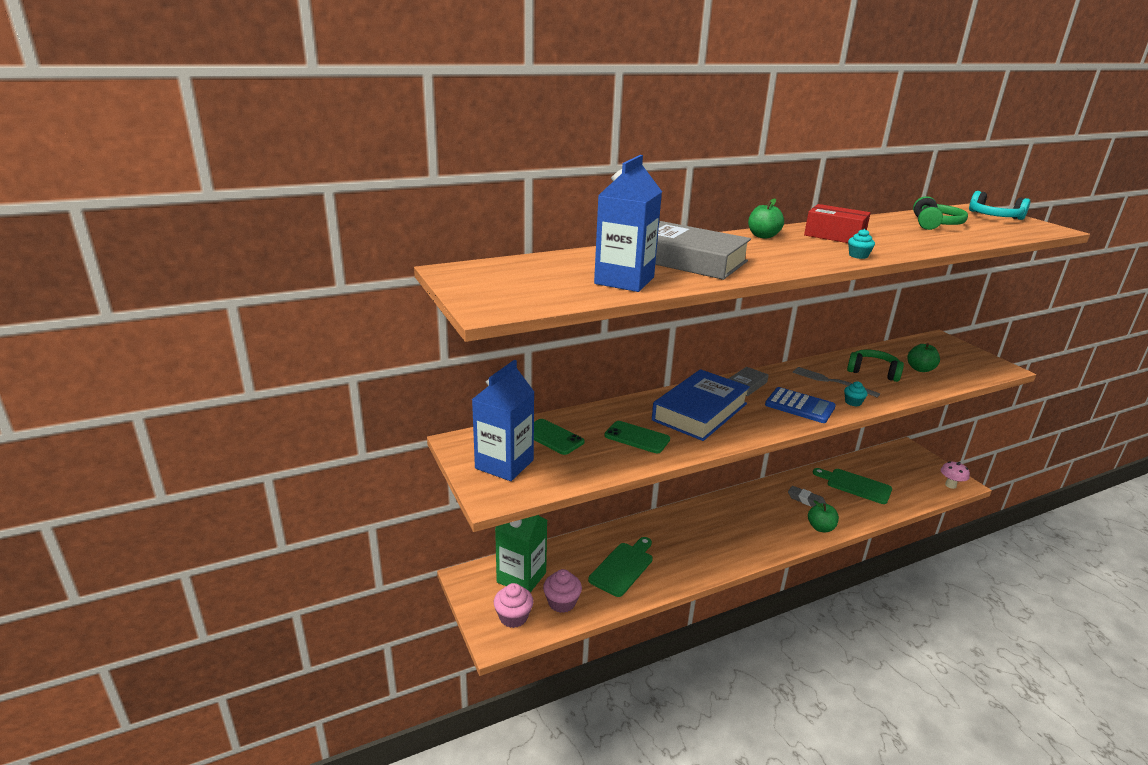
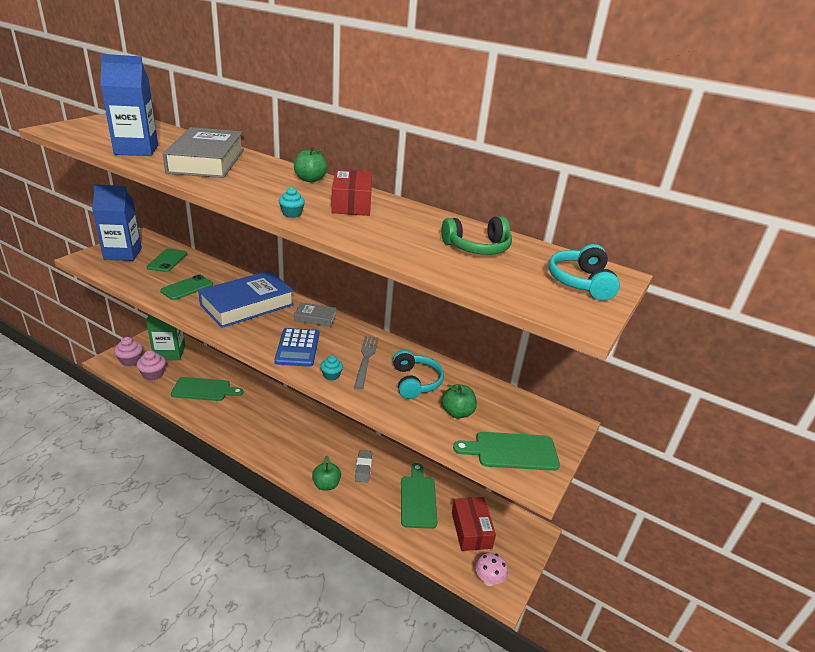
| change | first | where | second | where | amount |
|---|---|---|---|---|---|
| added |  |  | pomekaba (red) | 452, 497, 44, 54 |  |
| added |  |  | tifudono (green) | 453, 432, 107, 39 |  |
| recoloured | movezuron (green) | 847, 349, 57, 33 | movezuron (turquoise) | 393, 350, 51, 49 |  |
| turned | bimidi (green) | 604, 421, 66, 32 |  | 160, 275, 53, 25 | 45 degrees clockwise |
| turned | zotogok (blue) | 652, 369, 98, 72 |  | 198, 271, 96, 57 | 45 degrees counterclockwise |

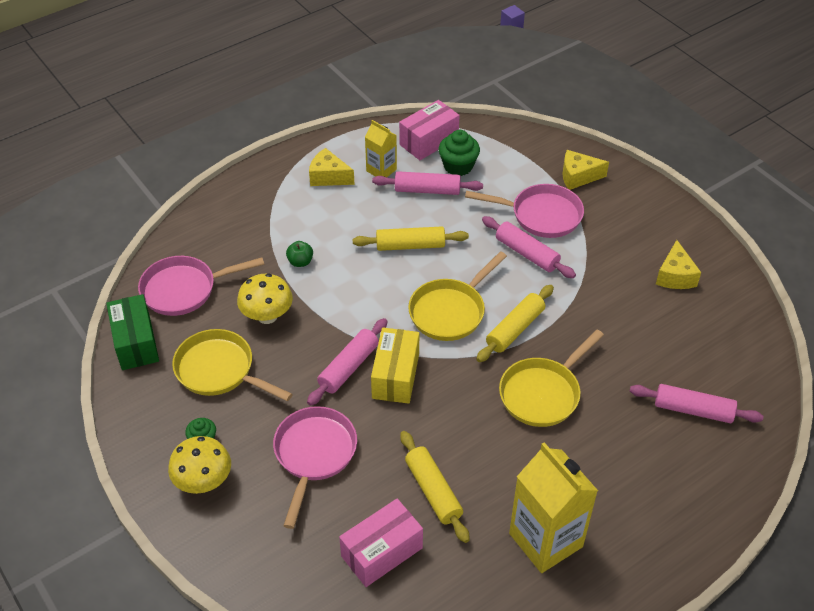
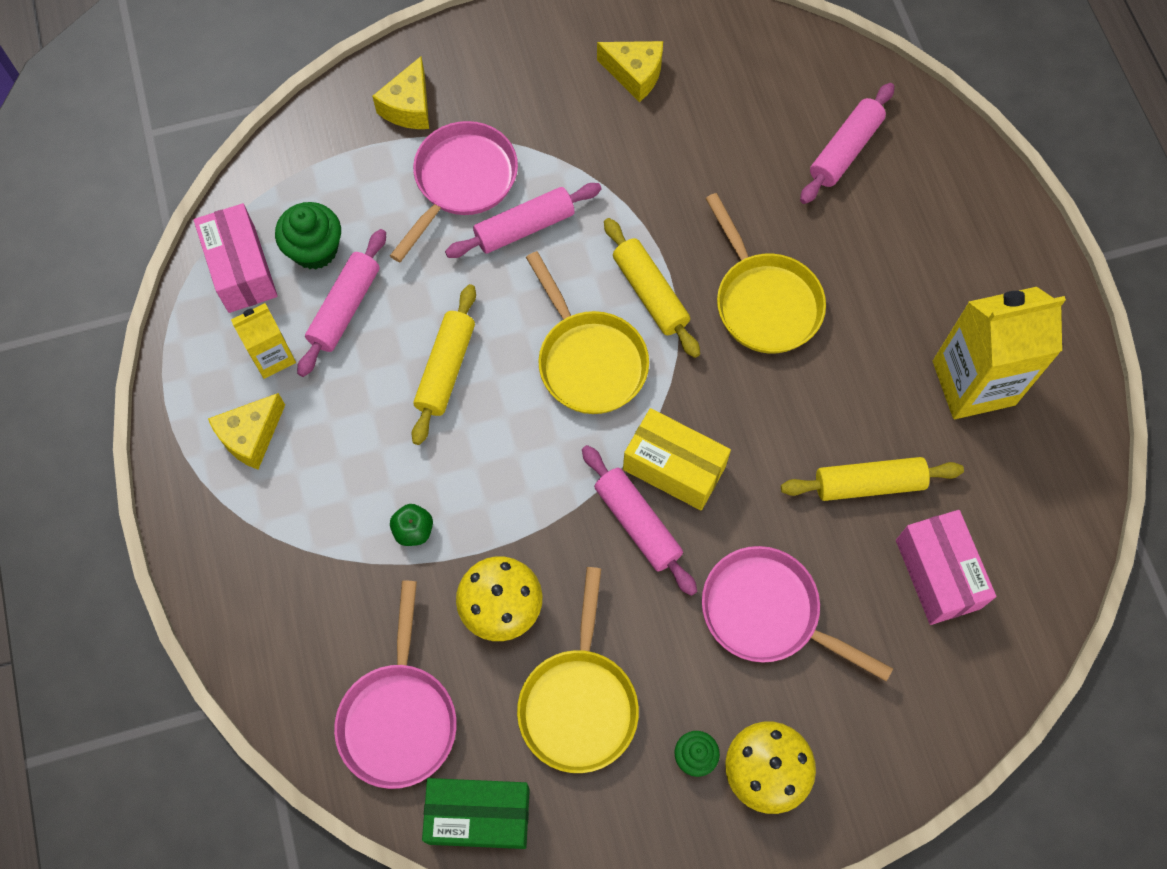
| change | first | where | second | where | amount |
|---|---|---|---|---|---|
| turned | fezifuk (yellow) | 172, 329, 121, 72 |  | 517, 567, 122, 206 | 45 degrees counterclockwise |

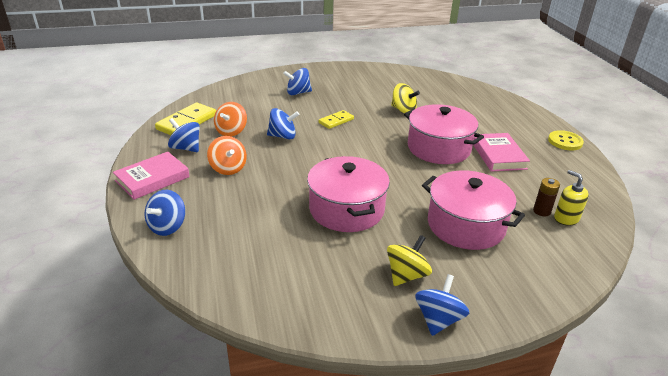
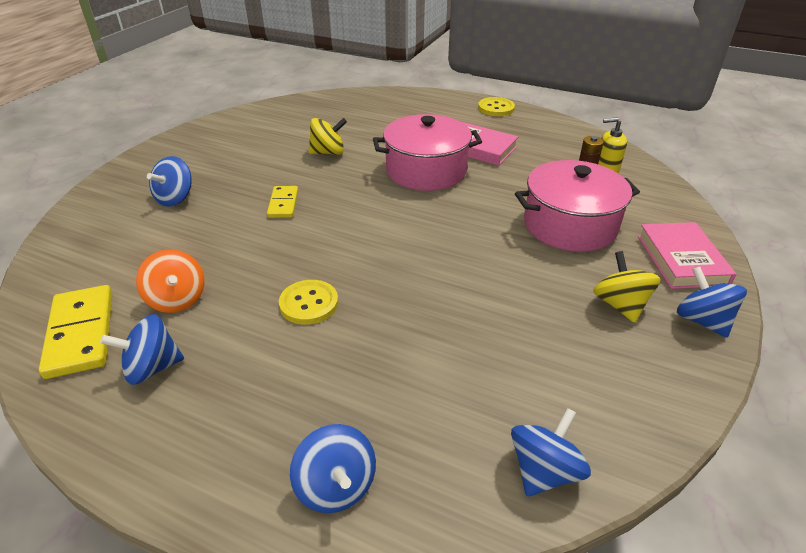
| change | first | where | second | where | amount |
|---|---|---|---|---|---|
| removed | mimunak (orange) | 207, 136, 40, 39 |  |  |  |
| removed | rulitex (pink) | 307, 156, 83, 76 |  |  |  |
| added |  |  | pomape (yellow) | 279, 280, 59, 45 |  |
| moved | zotogok (pink) | 113, 152, 77, 48 |  | 638, 222, 98, 67 |  |
| moved | mimunak (blue) | 267, 108, 32, 32 |  | 511, 408, 80, 89 |  |

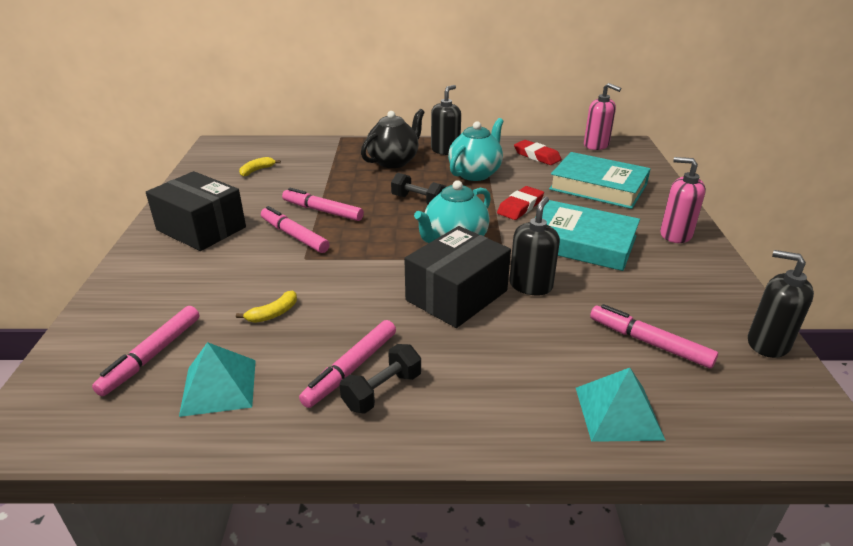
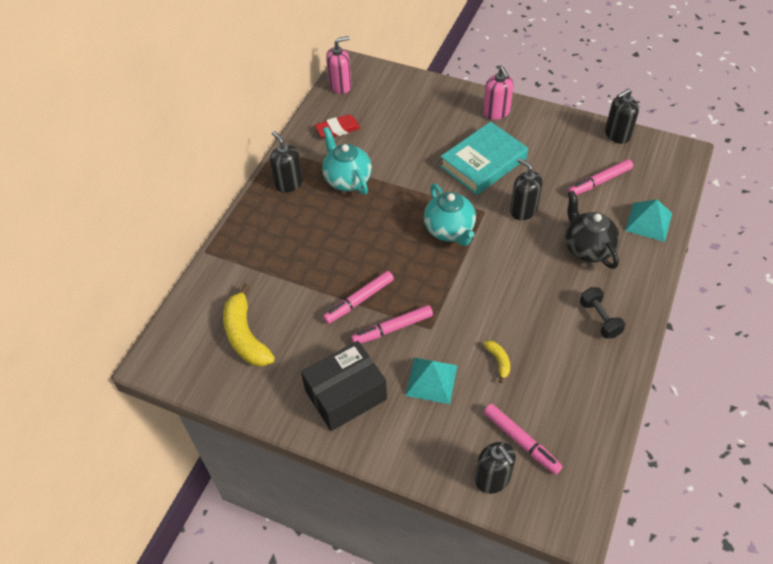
| change | first | where | second | where | amount |
|---|---|---|---|---|---|
| removed | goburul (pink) | 299, 320, 97, 88 |  |  |  |
| removed | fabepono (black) | 391, 173, 55, 31 |  |  |  |
| removed | pomekaba (black) | 404, 226, 107, 102 |  |  |  |
| removed | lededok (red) | 497, 186, 47, 34 |  |  |  |
| removed | zotogok (turquoise) | 549, 152, 102, 57 |  |  |  |
| added |  |  | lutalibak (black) | 475, 442, 41, 52 |  |
| moved | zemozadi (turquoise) | 179, 342, 77, 75 |  | 405, 358, 53, 46 |  |
| moved | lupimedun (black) | 361, 109, 64, 59 |  | 565, 191, 55, 78 |  |
| turned | lutalibak (pink) | 660, 157, 46, 86 |  | 483, 67, 31, 53 | 75 degrees counterclockwise |
| resized | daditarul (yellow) | 239, 157, 42, 20 |  | 223, 284, 52, 83 | x2.10 |

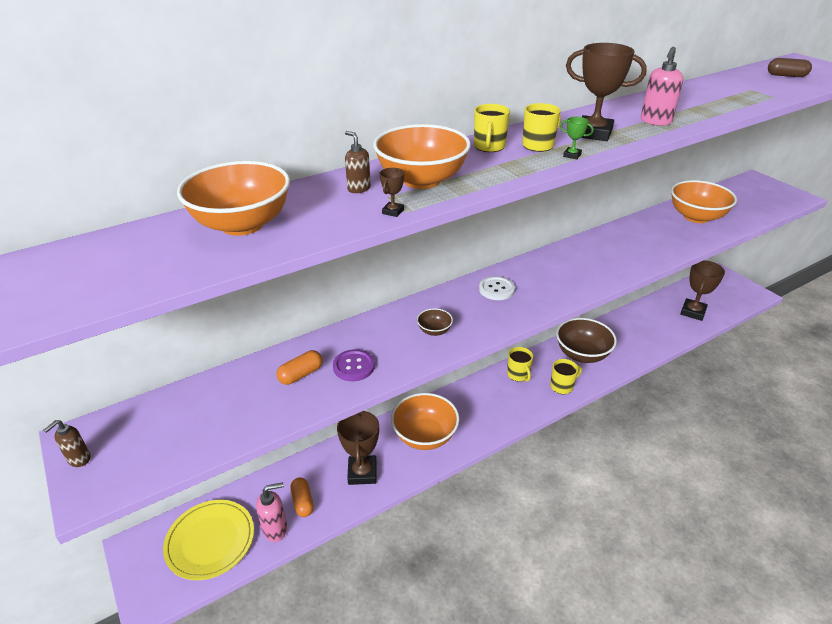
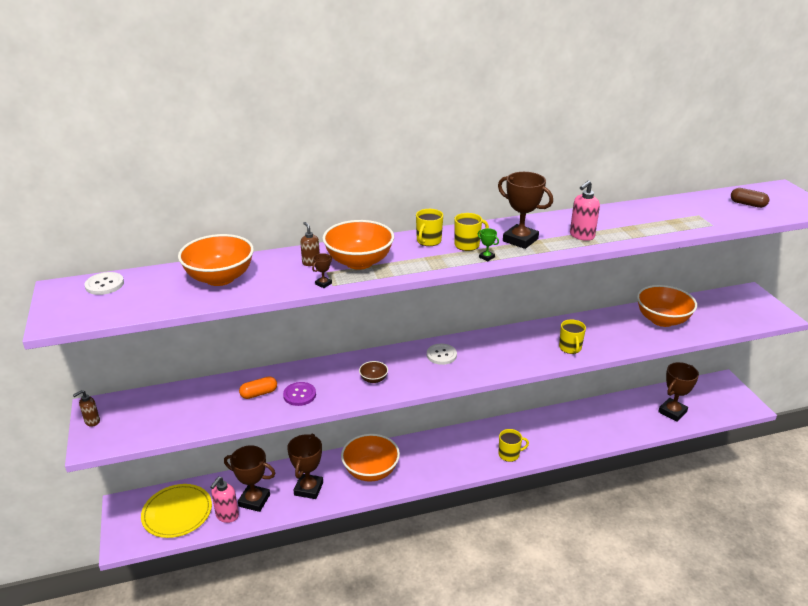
| change | first | where | second | where | amount |
|---|---|---|---|---|---|
| removed | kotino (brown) | 556, 318, 61, 45 |  |  |  |
| added |  |  | pomape (white) | 85, 272, 39, 23 |  |
| moved | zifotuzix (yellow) | 507, 347, 26, 35 |  | 559, 319, 27, 35 |  |
| replaced | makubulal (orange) | 290, 477, 24, 40 | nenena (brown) | 224, 445, 52, 67 |  |
| turned | lutalibak (pink) | 256, 482, 31, 60 |  | 210, 477, 29, 46 | 120 degrees clockwise |

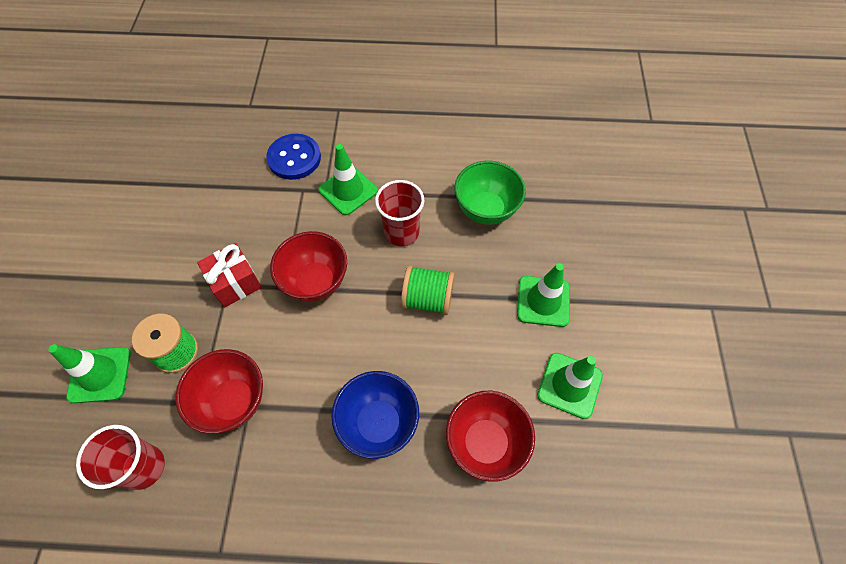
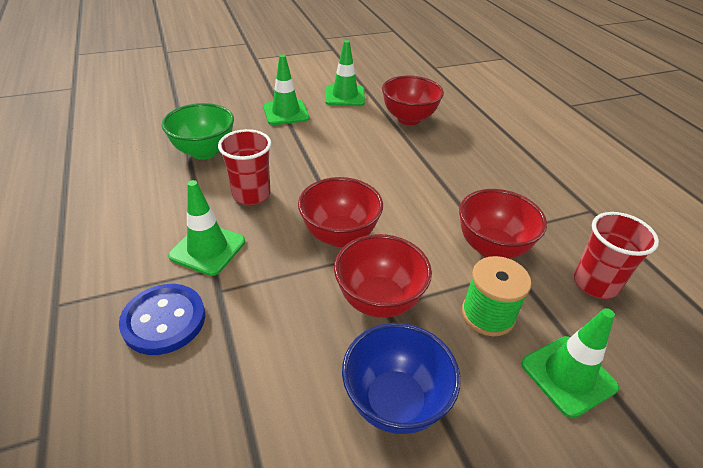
| change | first | where | second | where | amount |
|---|---|---|---|---|---|
| removed | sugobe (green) | 401, 265, 54, 50 |  |  |  |
| moved | kotino (blue) | 331, 371, 88, 88 |  | 342, 323, 119, 111 |  |
| replaced | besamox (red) | 197, 243, 65, 64 | kotino (red) | 334, 234, 98, 84 |  |

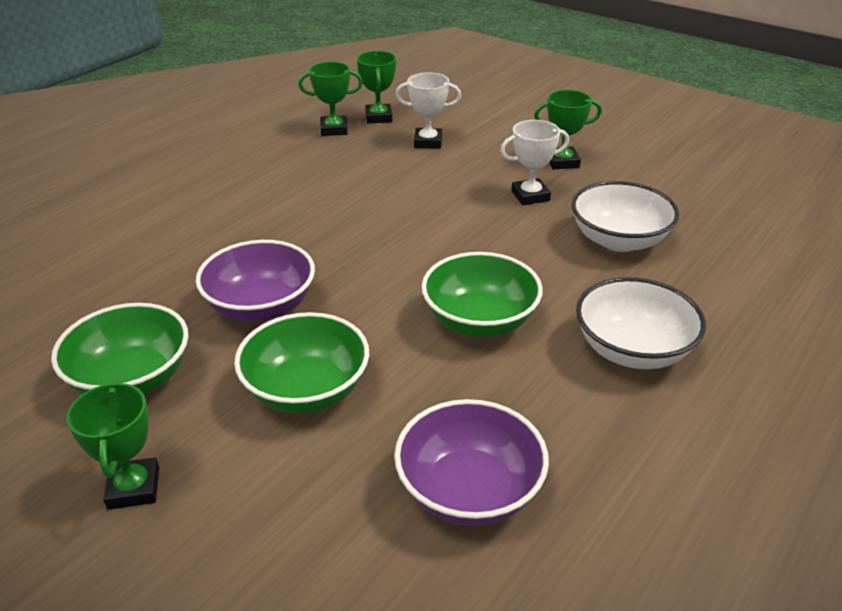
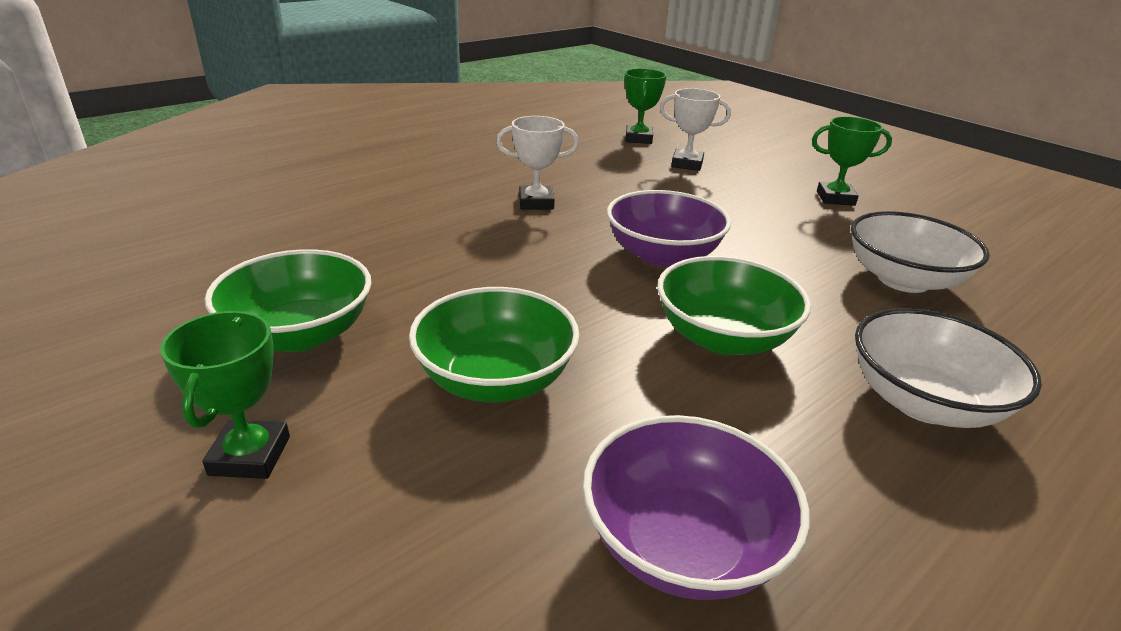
| change | first | where | second | where | amount |
|---|---|---|---|---|---|
| removed | nenena (green) | 298, 62, 65, 74 |  |  |  |
| moved | kotino (purple) | 196, 240, 119, 82 |  | 607, 190, 124, 77 |  |
| moved | nenena (white) | 500, 120, 69, 85 |  | 496, 116, 83, 94 |  |

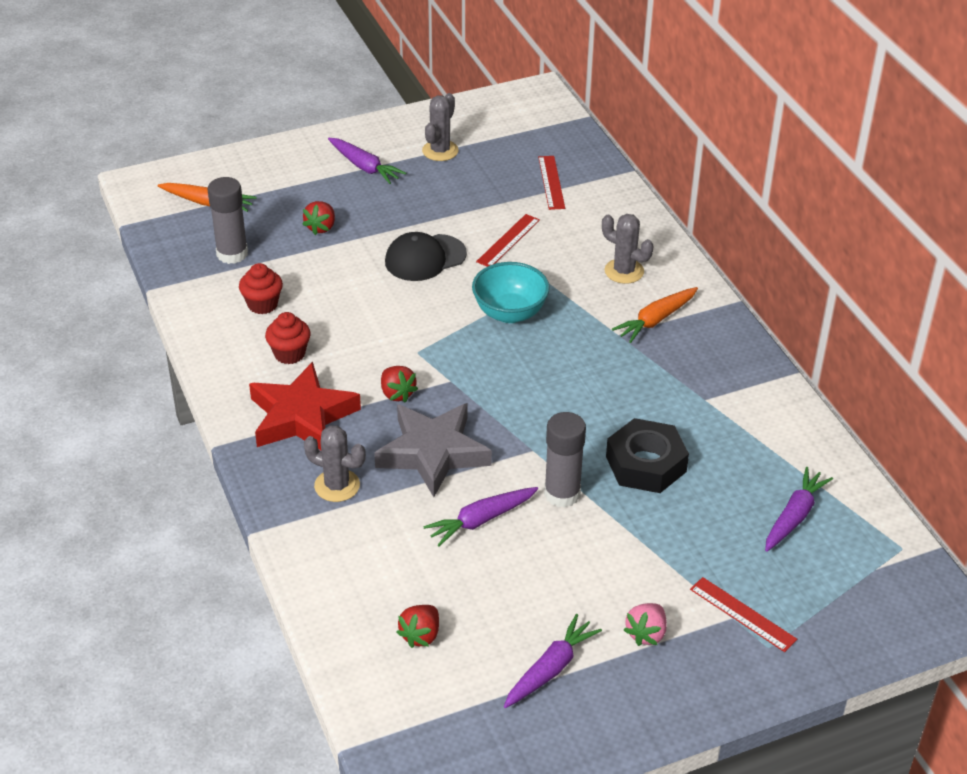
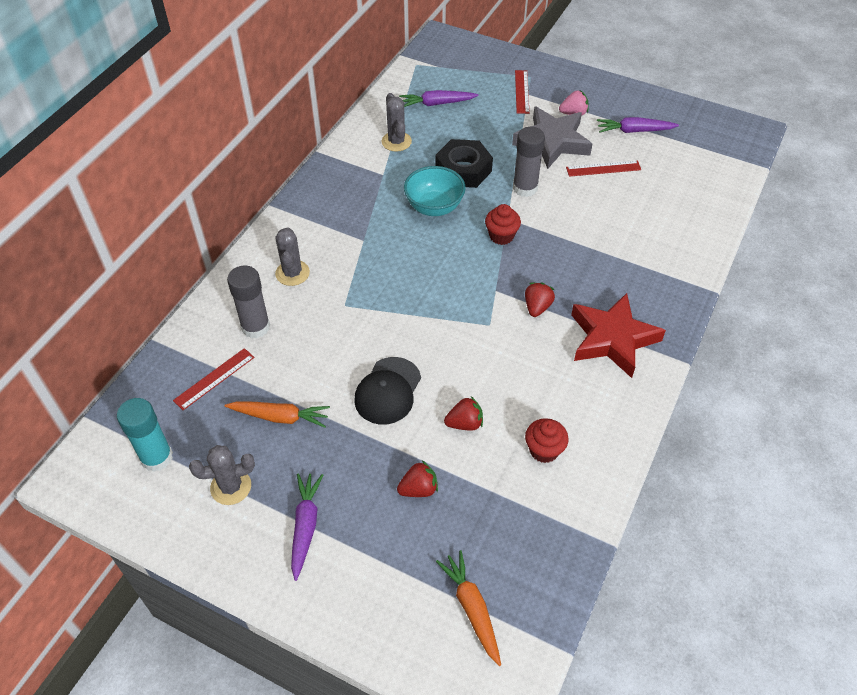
| change | first | where | second | where | amount |
|---|---|---|---|---|---|
| removed | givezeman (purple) | 423, 487, 115, 59 |  |  |  |
| added |  |  | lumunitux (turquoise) | 117, 398, 56, 74 |  |
| moved | lumunitux (grey) | 207, 177, 41, 87 |  | 227, 265, 43, 73 |  |
| moved | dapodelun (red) | 265, 312, 46, 52 |  | 485, 204, 36, 41 |  |
| moved | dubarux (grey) | 304, 425, 62, 77 |  | 382, 93, 30, 59 |  |
| moved | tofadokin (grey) | 374, 403, 118, 94 |  | 512, 106, 80, 63 |  |
| moved | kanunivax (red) | 396, 605, 43, 43 |  | 444, 396, 39, 35 |  |
| moved | kotino (turquoise) | 472, 262, 78, 61 |  | 404, 166, 62, 50 |  |
| moved | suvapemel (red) | 476, 214, 64, 53 |  | 566, 161, 75, 16 |  |
| moved | givezeman (orange) | 612, 287, 86, 56 |  | 225, 401, 105, 27 |  |
| turned | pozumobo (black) | 385, 232, 82, 49 |  | 354, 357, 67, 67 | 90 degrees clockwise |

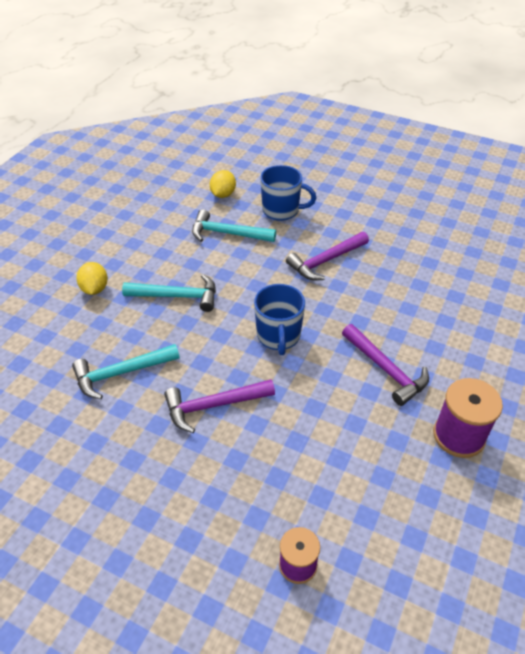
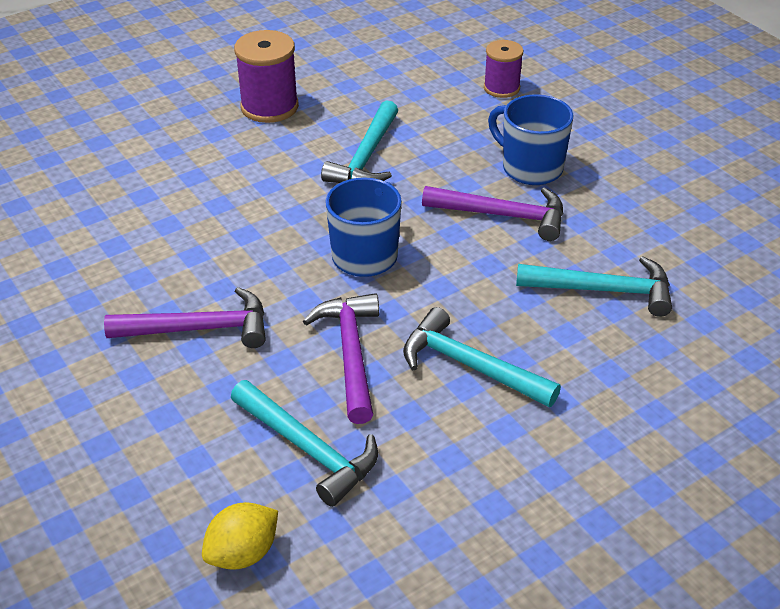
| change | first | where | second | where | amount |
|---|---|---|---|---|---|
| removed | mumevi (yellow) | 76, 262, 32, 33 |  |  |  |
| added |  |  | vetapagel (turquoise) | 321, 100, 77, 83 |  |
| moved | zifotuzix (blue) | 260, 165, 56, 56 |  | 488, 94, 86, 91 |  |
| moved | vetapagel (purple) | 342, 324, 87, 82 |  | 303, 293, 76, 131 |  |

